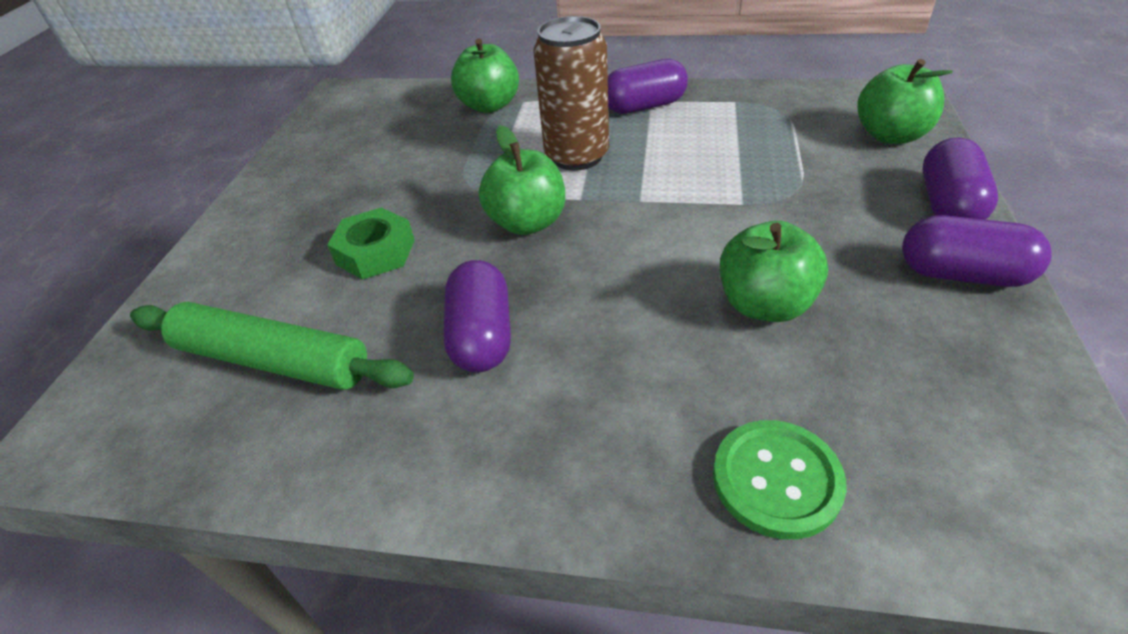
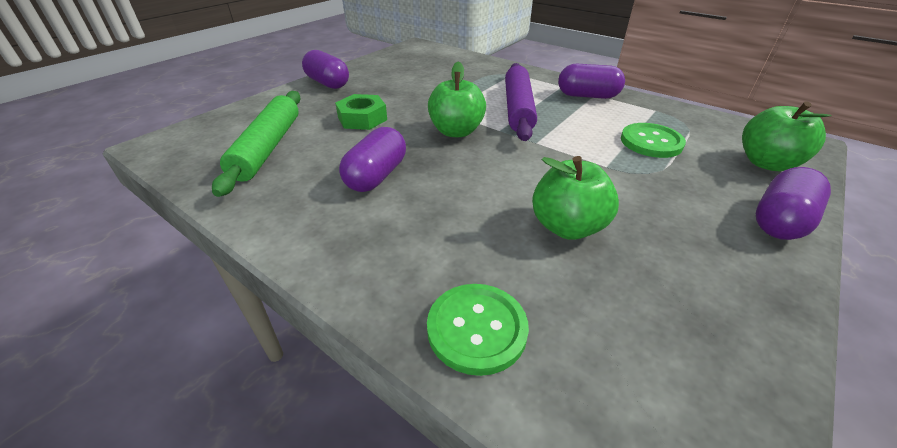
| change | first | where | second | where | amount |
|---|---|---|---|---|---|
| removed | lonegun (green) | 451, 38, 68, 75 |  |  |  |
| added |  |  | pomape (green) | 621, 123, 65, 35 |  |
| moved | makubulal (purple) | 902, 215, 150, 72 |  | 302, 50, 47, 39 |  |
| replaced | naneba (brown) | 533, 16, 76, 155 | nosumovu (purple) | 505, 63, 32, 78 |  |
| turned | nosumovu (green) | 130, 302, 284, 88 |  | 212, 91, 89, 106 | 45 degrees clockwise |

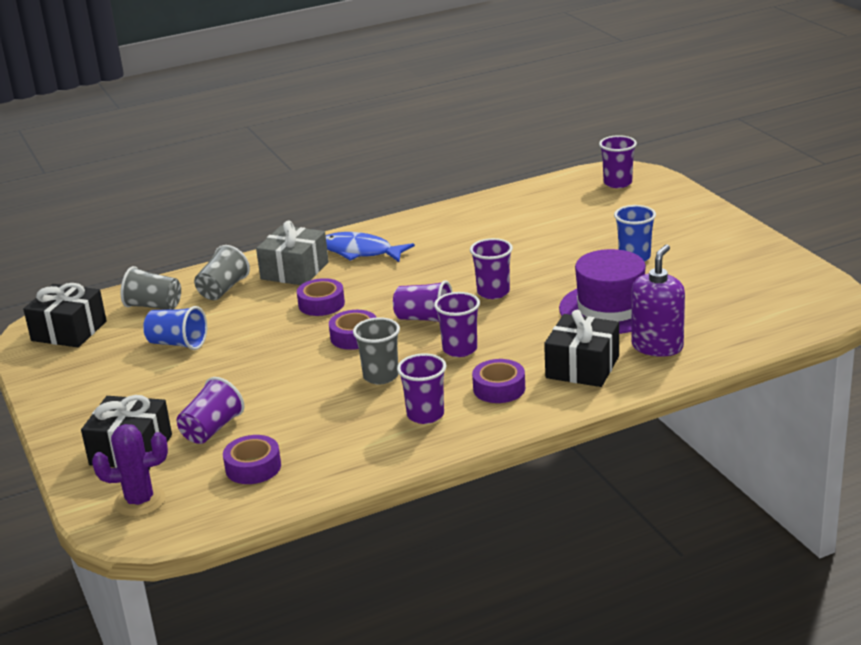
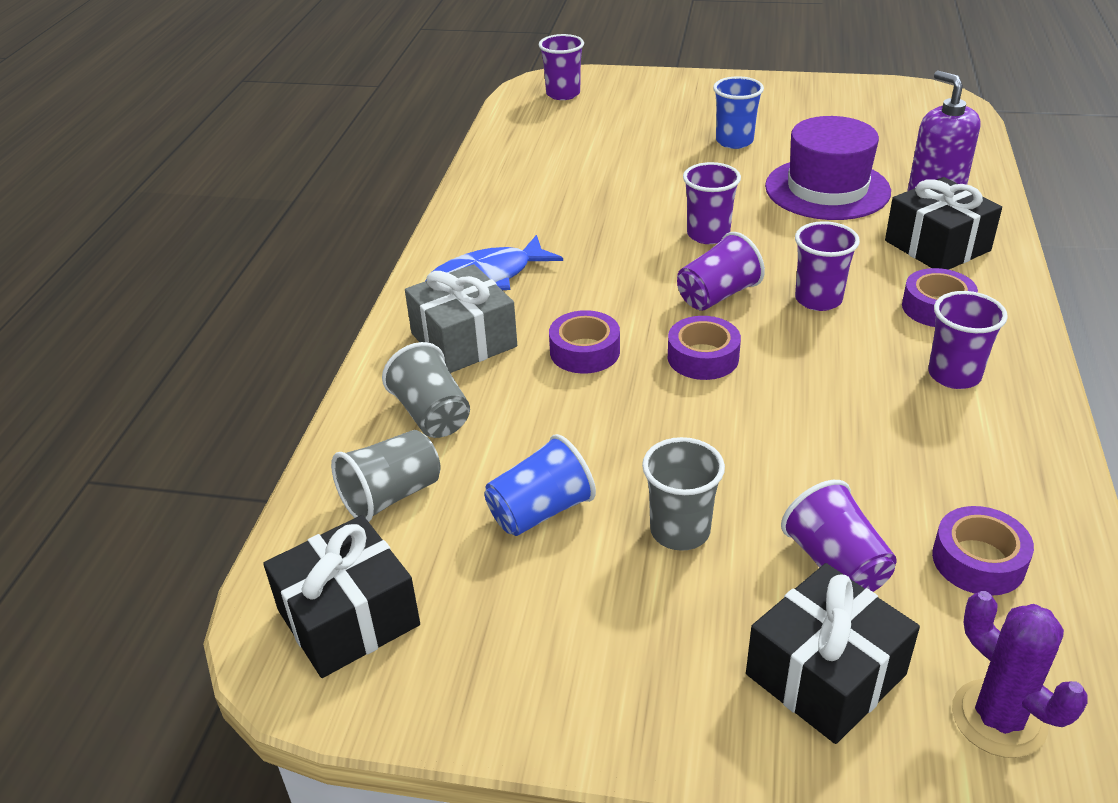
| change | first | where | second | where | amount |
|---|---|---|---|---|---|
| moved | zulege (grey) | 353, 317, 47, 67 |  | 642, 437, 83, 114 |  |
| turned | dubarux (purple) | 92, 424, 76, 93 |  | 952, 591, 136, 167 | 60 degrees counterclockwise |

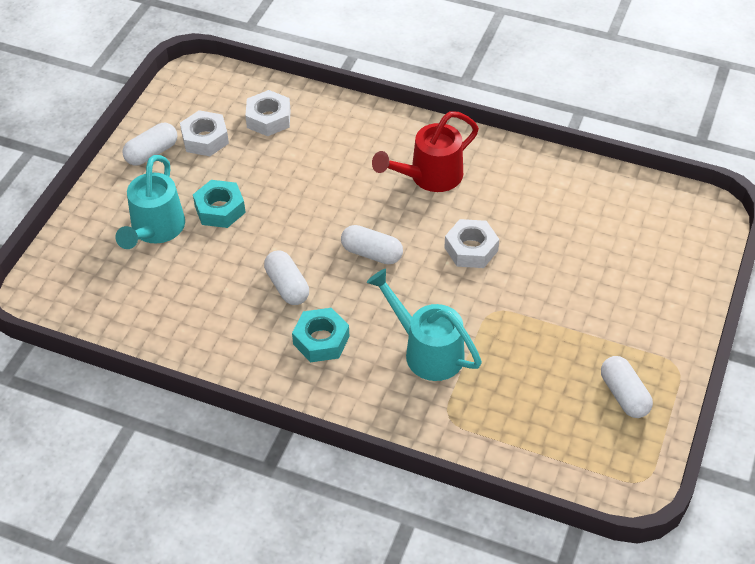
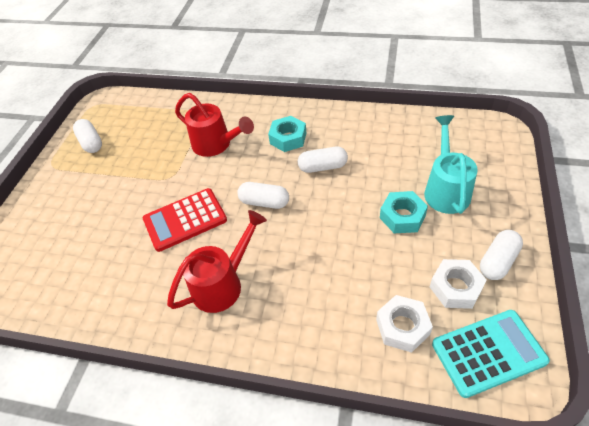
| change | first | where | second | where | amount |
|---|---|---|---|---|---|
| added |  |  | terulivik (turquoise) | 432, 310, 118, 88 |  |
| replaced | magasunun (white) | 444, 219, 55, 49 | terulivik (red) | 143, 188, 84, 64 |  |
| recoloured | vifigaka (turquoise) | 367, 268, 115, 113 | vifigaka (red) | 175, 93, 79, 64 |  |
| turned | makubulal (white) | 264, 250, 45, 55 |  | 298, 147, 50, 26 | 60 degrees counterclockwise |

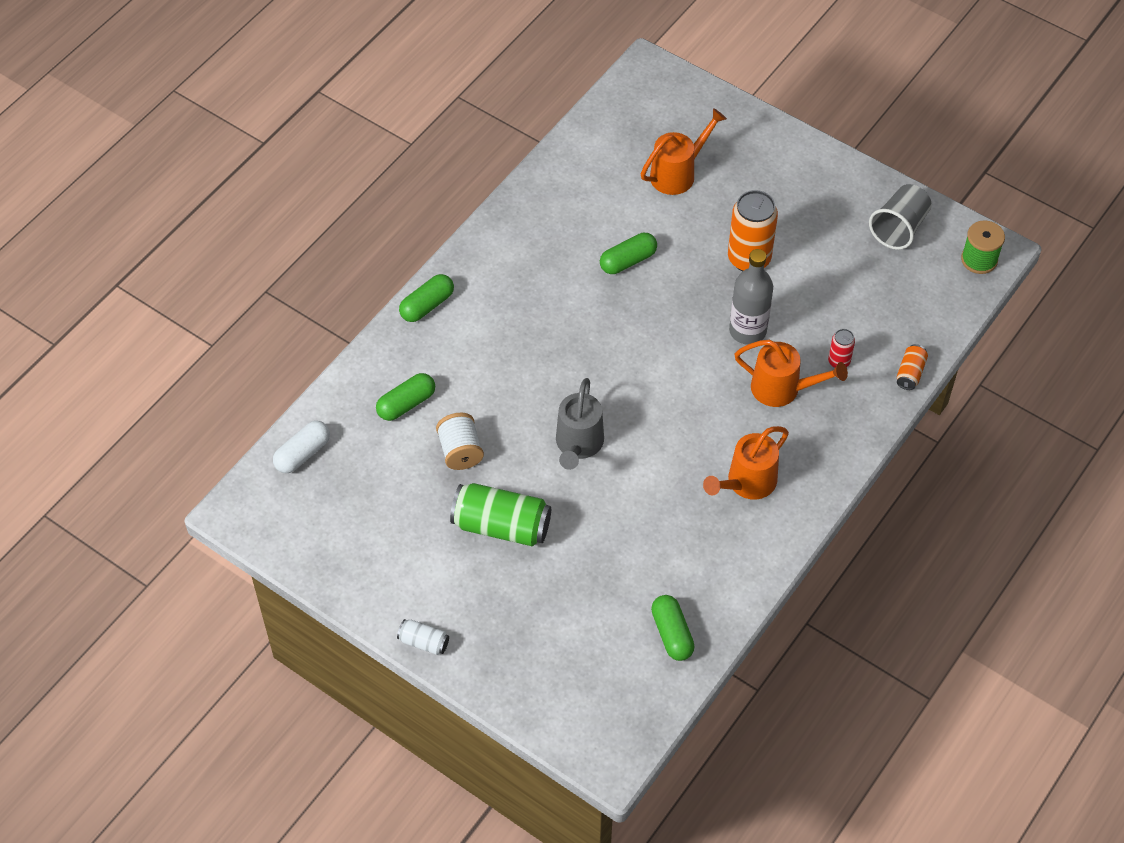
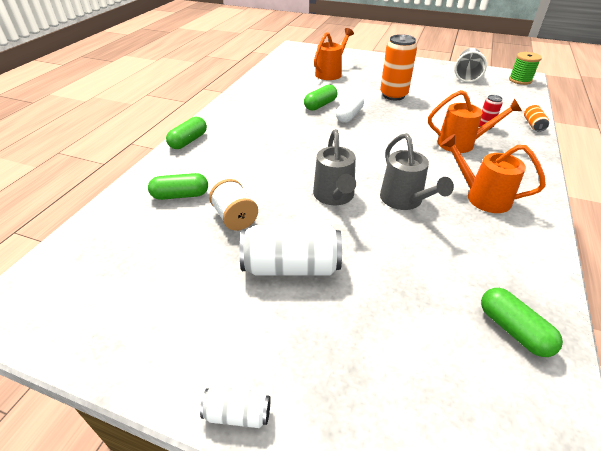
| change | first | where | second | where | amount |
|---|---|---|---|---|---|
| removed | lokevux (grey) | 729, 249, 44, 96 |  |  |  |
| added |  |  | vifigaka (grey) | 380, 133, 74, 77 |  |
| moved | makubulal (white) | 273, 421, 57, 52 |  | 336, 93, 28, 30 |  |
| recoloured | naneba (green) | 450, 483, 101, 63 | naneba (white) | 239, 225, 103, 51 |  |
| turned | makubulal (green) | 376, 373, 59, 48 |  | 148, 173, 60, 27 | 45 degrees clockwise |
| turned | vifigaka (orange) | 703, 426, 86, 73 |  | 441, 134, 105, 79 | 90 degrees clockwise |

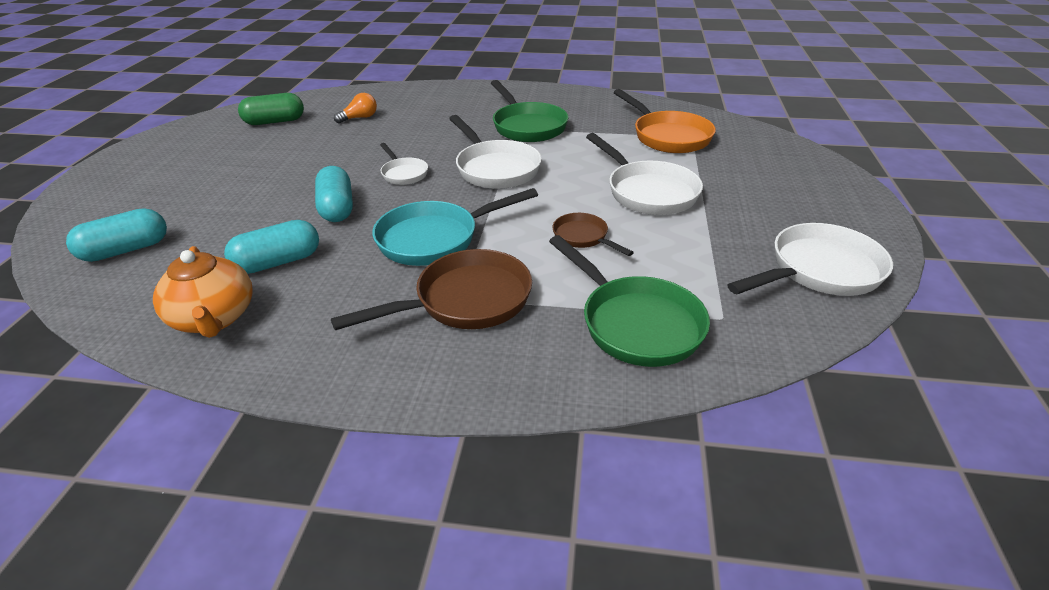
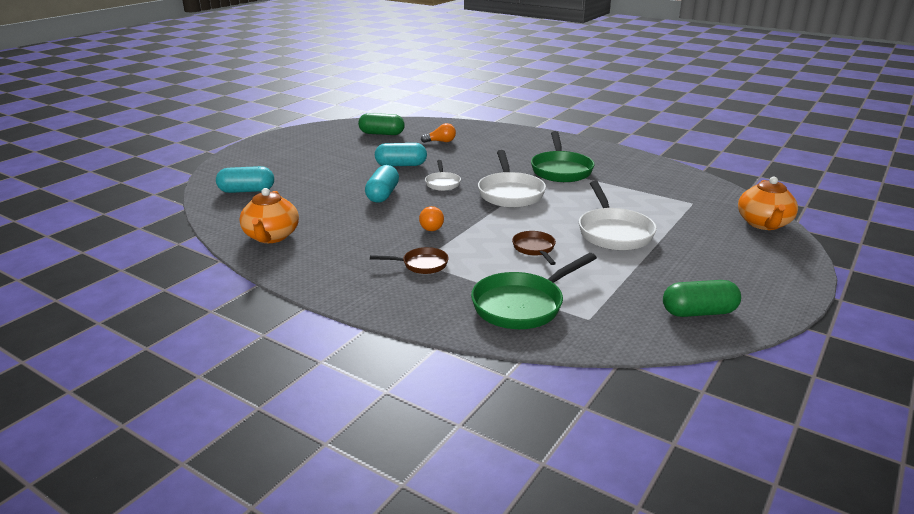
| change | first | where | second | where | amount |
|---|---|---|---|---|---|
| removed | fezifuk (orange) | 613, 89, 103, 64 |  |  |  |
| added |  |  | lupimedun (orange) | 738, 177, 60, 53 |  |
| moved | makubulal (turquoise) | 224, 220, 95, 54 |  | 375, 143, 52, 23 |  |
| replaced | fezifuk (turquoise) | 372, 188, 166, 78 | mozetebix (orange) | 419, 206, 25, 25 |  |
| replaced | fezifuk (white) | 727, 223, 166, 73 | makubulal (green) | 663, 280, 78, 37 |  |
| turned | fezifuk (green) | 549, 235, 161, 132 |  | 471, 253, 126, 76 | 60 degrees clockwise |
| resized | fezifuk (brown) | 331, 249, 201, 81 |  | 370, 247, 79, 27 | x0.55 |

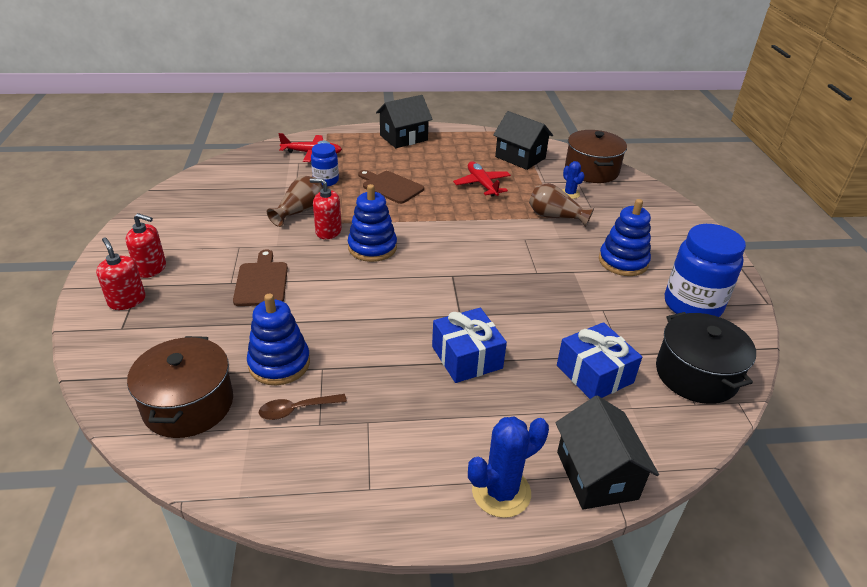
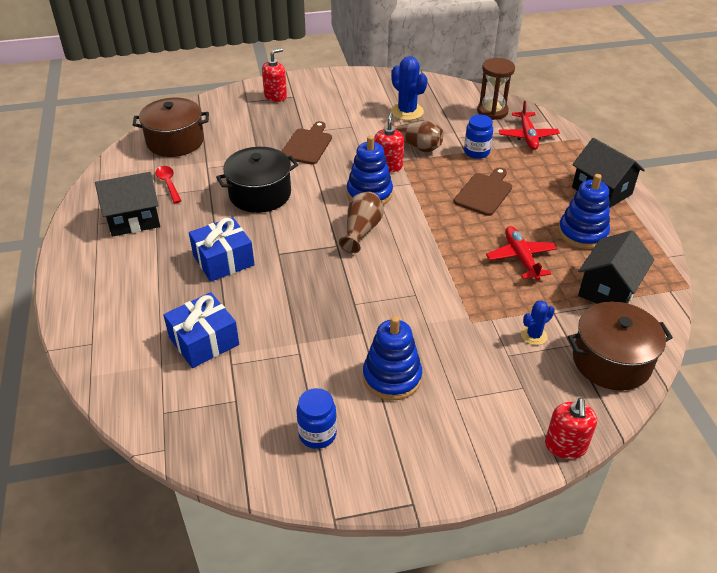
| change | first | where | second | where | amount |
|---|---|---|---|---|---|
| added |  |  | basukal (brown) | 477, 58, 38, 62 |  |
| moved | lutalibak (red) | 126, 213, 40, 65 |  | 545, 398, 52, 61 |  |
| moved | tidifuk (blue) | 247, 294, 63, 91 |  | 558, 174, 52, 75 |  |
| moved | dubarux (blue) | 468, 416, 81, 102 |  | 391, 56, 36, 64 |  |
| moved | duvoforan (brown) | 529, 183, 65, 44 |  | 339, 192, 45, 61 |  |
| moved | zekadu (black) | 556, 395, 103, 115 |  | 95, 172, 65, 65 |  |
| moved | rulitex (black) | 656, 312, 100, 92 |  | 216, 147, 82, 66 |  |
| recoloured | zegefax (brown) | 259, 394, 88, 26 | zegefax (red) | 155, 166, 26, 37 |  |
| turned | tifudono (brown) | 233, 249, 55, 57 |  | 281, 121, 51, 44 | 60 degrees counterclockwise |
| turned | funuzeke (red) | 453, 162, 58, 34 |  | 486, 226, 71, 54 | 75 degrees counterclockwise |
| resized | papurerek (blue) | 665, 224, 81, 93 |  | 296, 388, 41, 61 | x0.55 |

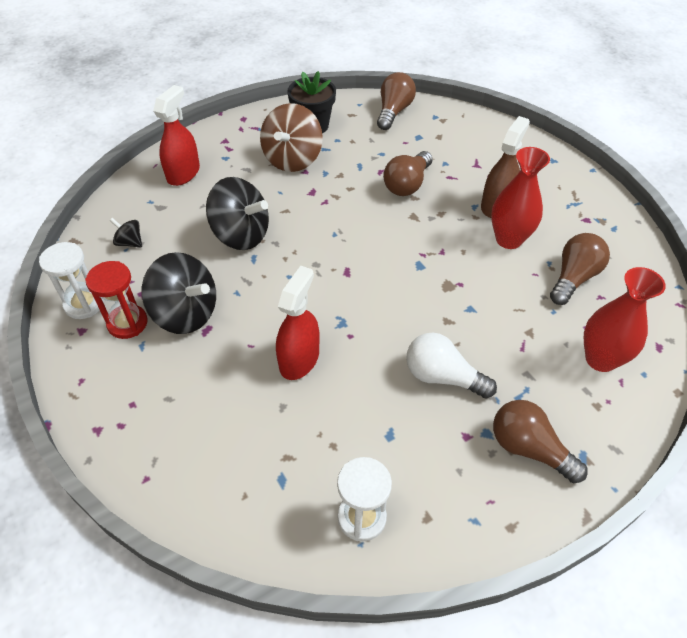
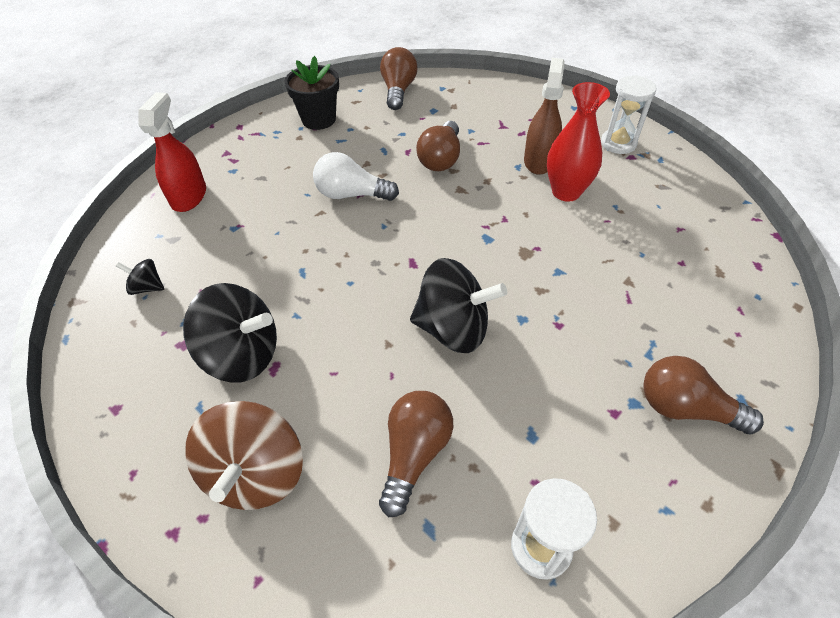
| change | first | where | second | where | amount |
|---|---|---|---|---|---|
| removed | basukal (red) | 85, 261, 63, 78 |  |  |  |
| removed | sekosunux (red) | 276, 266, 44, 114 |  |  |  |
| removed | duvoforan (red) | 584, 267, 82, 105 |  |  |  |
| moved | basukal (white) | 39, 242, 65, 77 |  | 601, 75, 55, 79 |  |
| moved | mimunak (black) | 206, 177, 63, 73 |  | 410, 258, 97, 95 |  |
| moved | mimunak (brown) | 260, 103, 63, 69 |  | 185, 401, 118, 109 |  |
| moved | mozetebix (white) | 406, 333, 91, 66 |  | 313, 152, 86, 49 |  |
| moved | mozetebix (brown) | 550, 233, 60, 72 |  | 379, 391, 74, 126 |  |

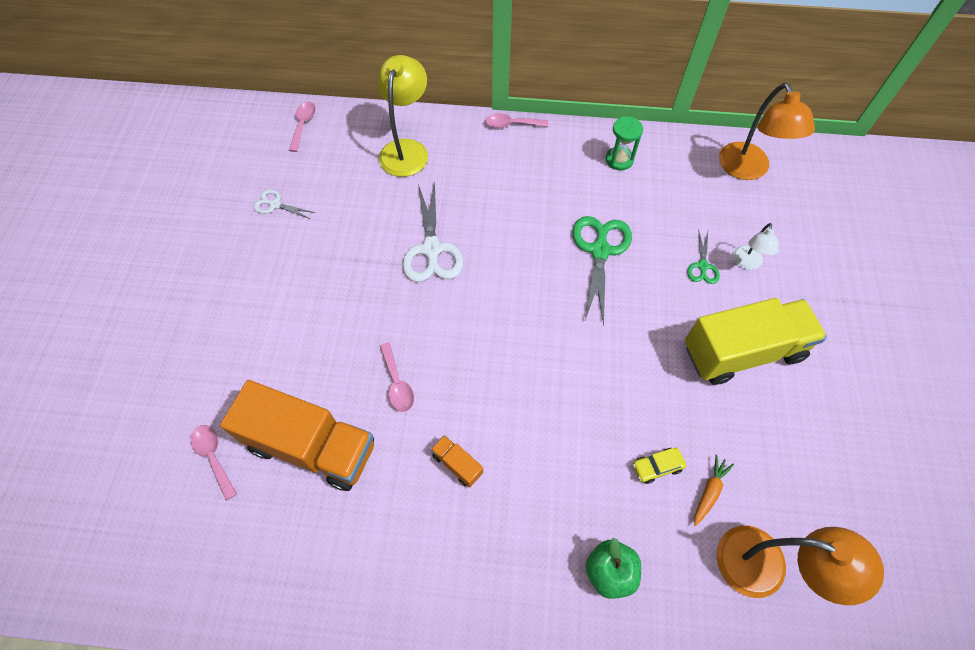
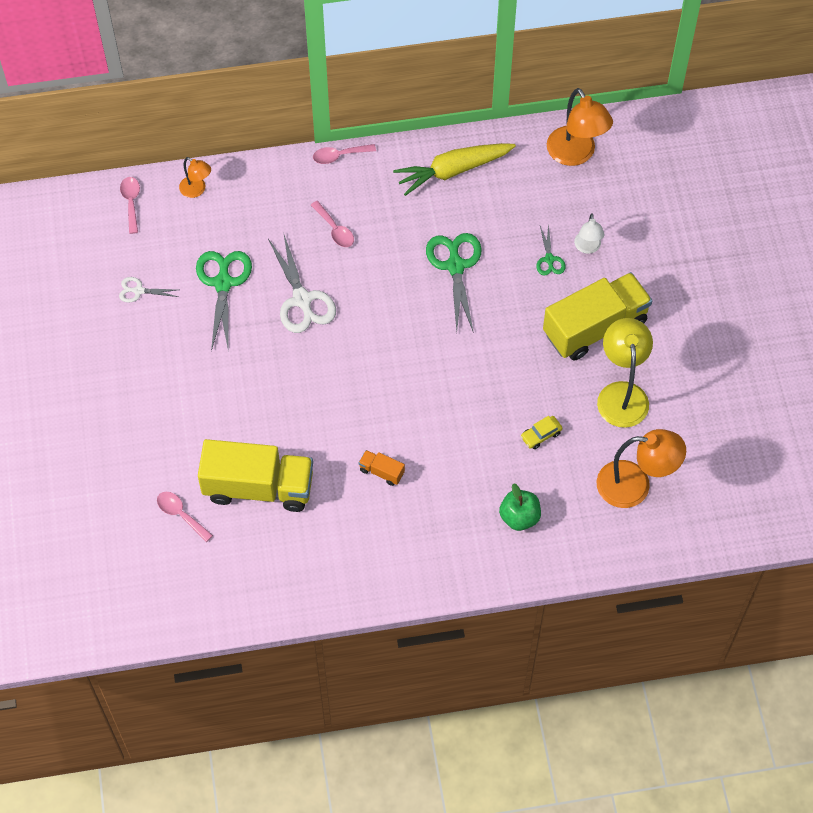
| change | first | where | second | where | amount |
|---|---|---|---|---|---|
| removed | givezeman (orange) | 694, 455, 40, 71 |  |  |  |
| added |  |  | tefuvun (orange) | 179, 157, 32, 41 |  |
| added |  |  | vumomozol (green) | 196, 251, 56, 101 |  |
| moved | tefuvun (yellow) | 377, 55, 51, 122 |  | 597, 318, 56, 110 |  |
| moved | zegefax (pink) | 380, 342, 34, 70 |  | 311, 201, 43, 46 |  |
| replaced | basukal (green) | 606, 116, 37, 54 | givezeman (yellow) | 393, 143, 123, 53 |  |
| recoloured | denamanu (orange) | 220, 380, 154, 111 | denamanu (yellow) | 198, 439, 115, 73 |  |

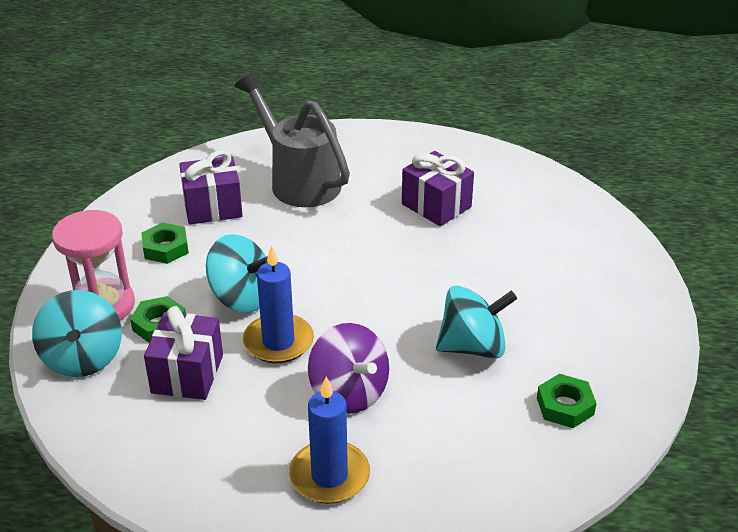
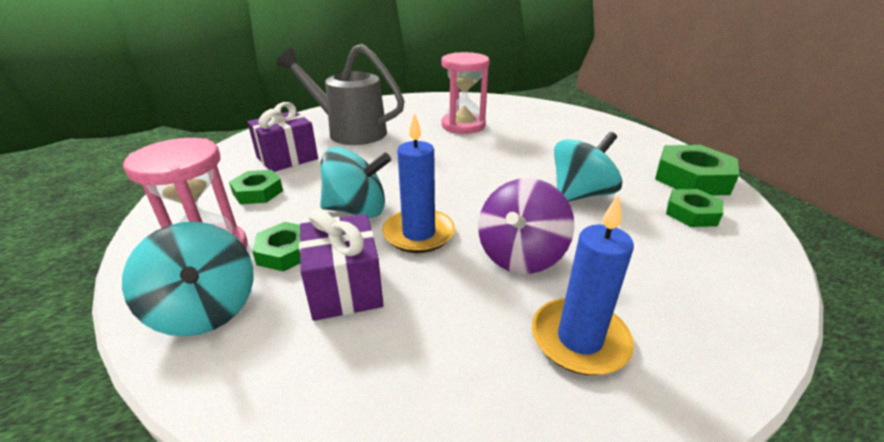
| change | first | where | second | where | amount |
|---|---|---|---|---|---|
| added |  |  | magasunun (green) | 655, 145, 84, 51 |  |
| replaced | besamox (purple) | 402, 151, 72, 75 | basukal (pink) | 441, 52, 49, 82 |  |
| turned | mimunak (purple) | 308, 323, 81, 91 |  | 478, 178, 96, 96 | 90 degrees clockwise |

